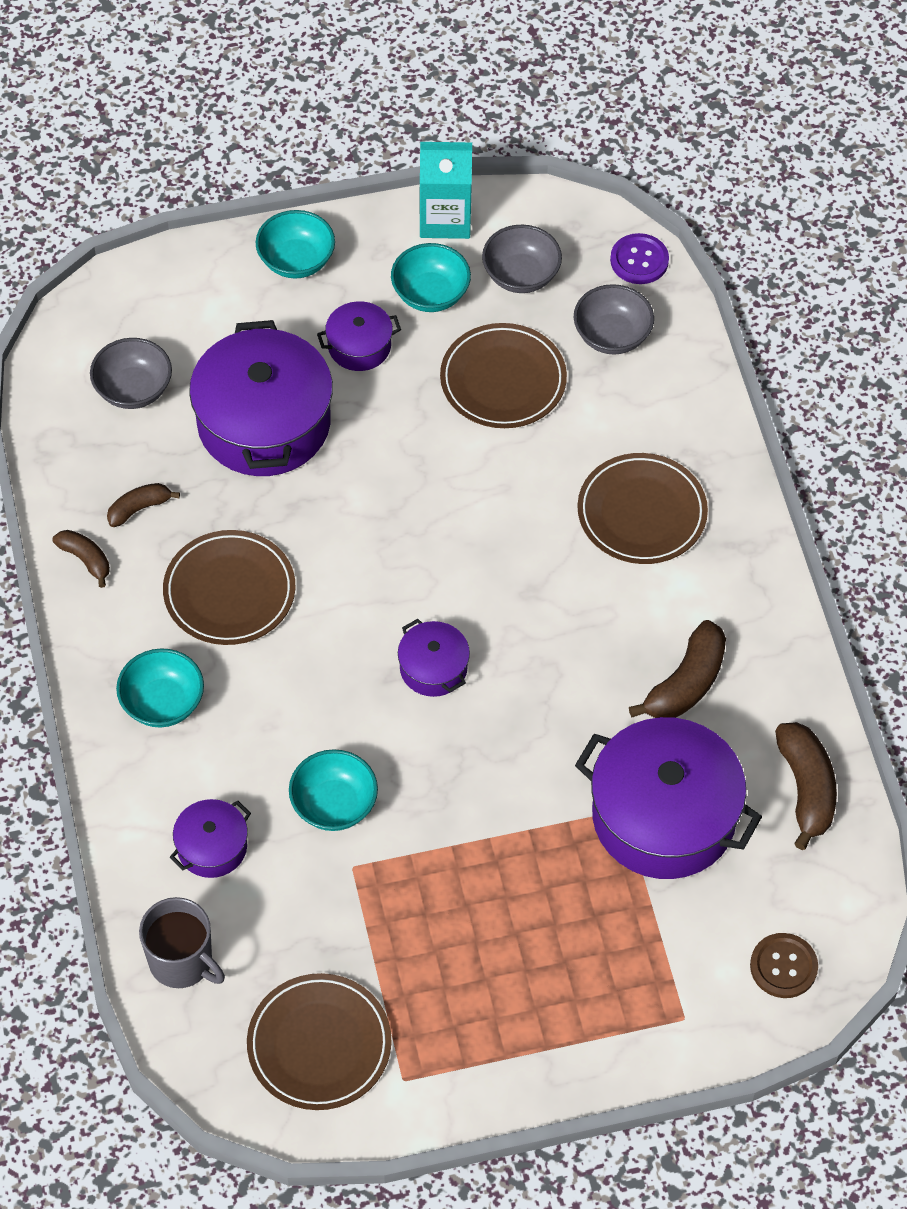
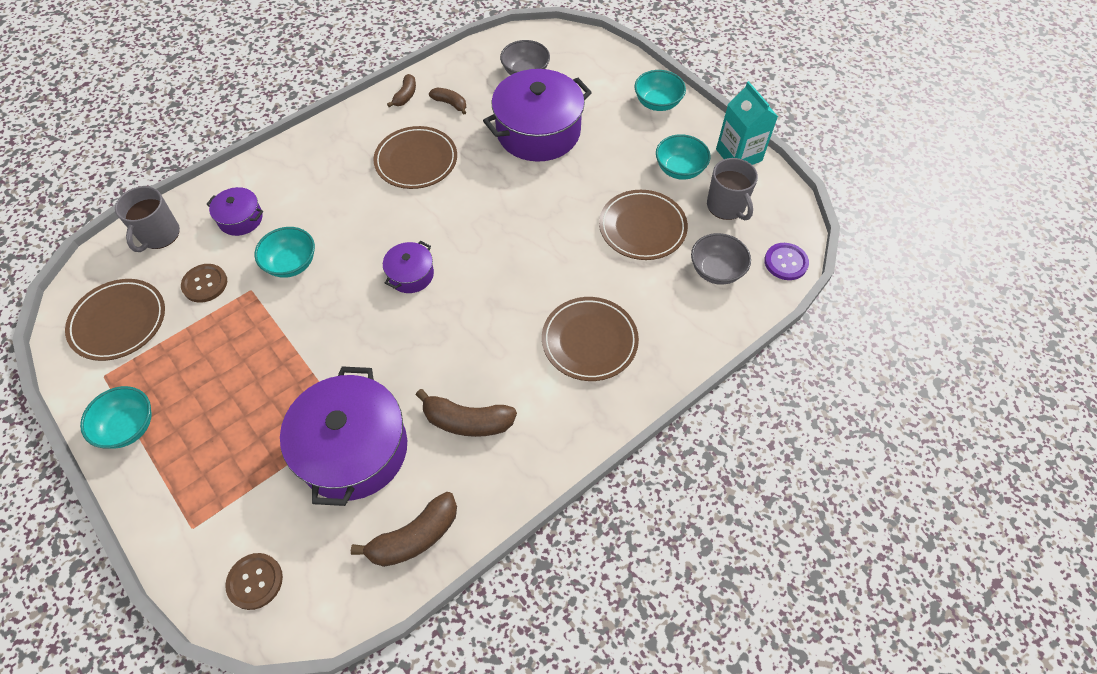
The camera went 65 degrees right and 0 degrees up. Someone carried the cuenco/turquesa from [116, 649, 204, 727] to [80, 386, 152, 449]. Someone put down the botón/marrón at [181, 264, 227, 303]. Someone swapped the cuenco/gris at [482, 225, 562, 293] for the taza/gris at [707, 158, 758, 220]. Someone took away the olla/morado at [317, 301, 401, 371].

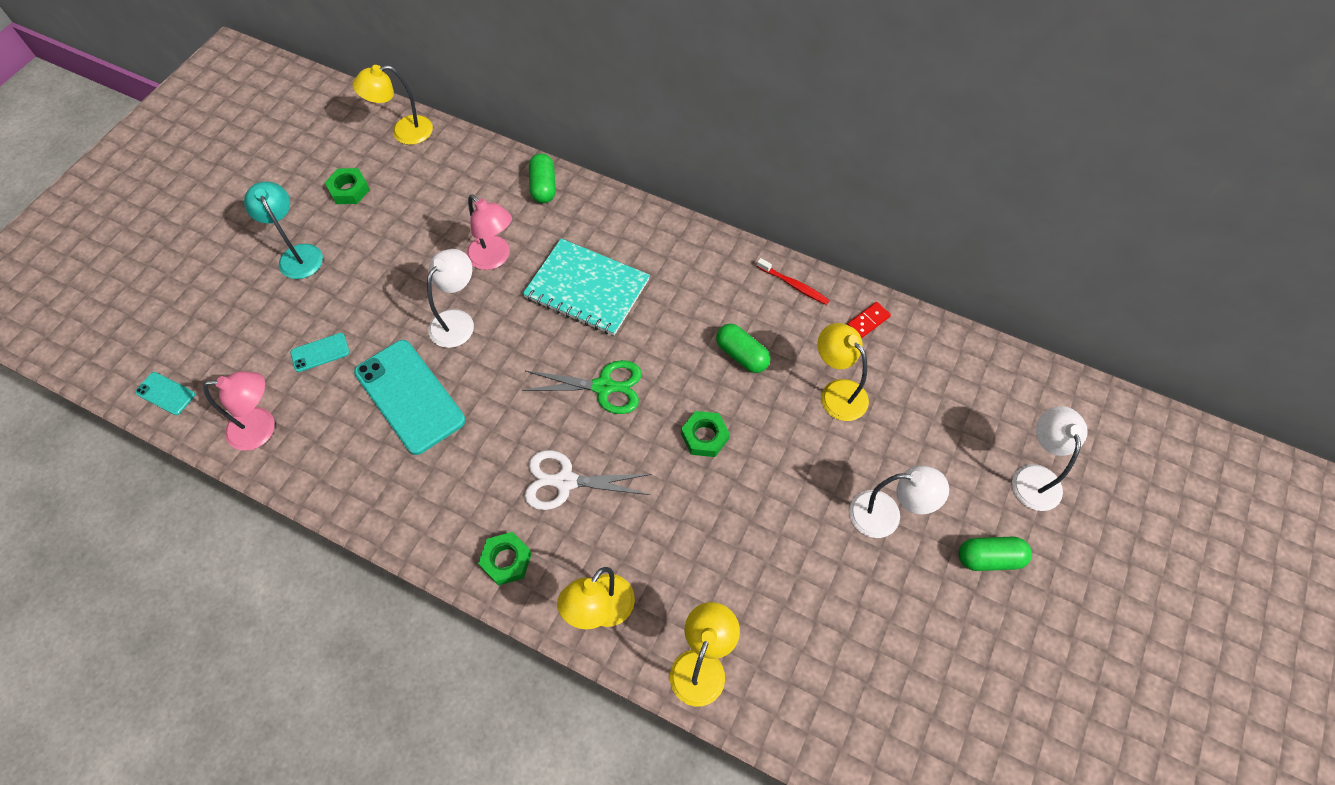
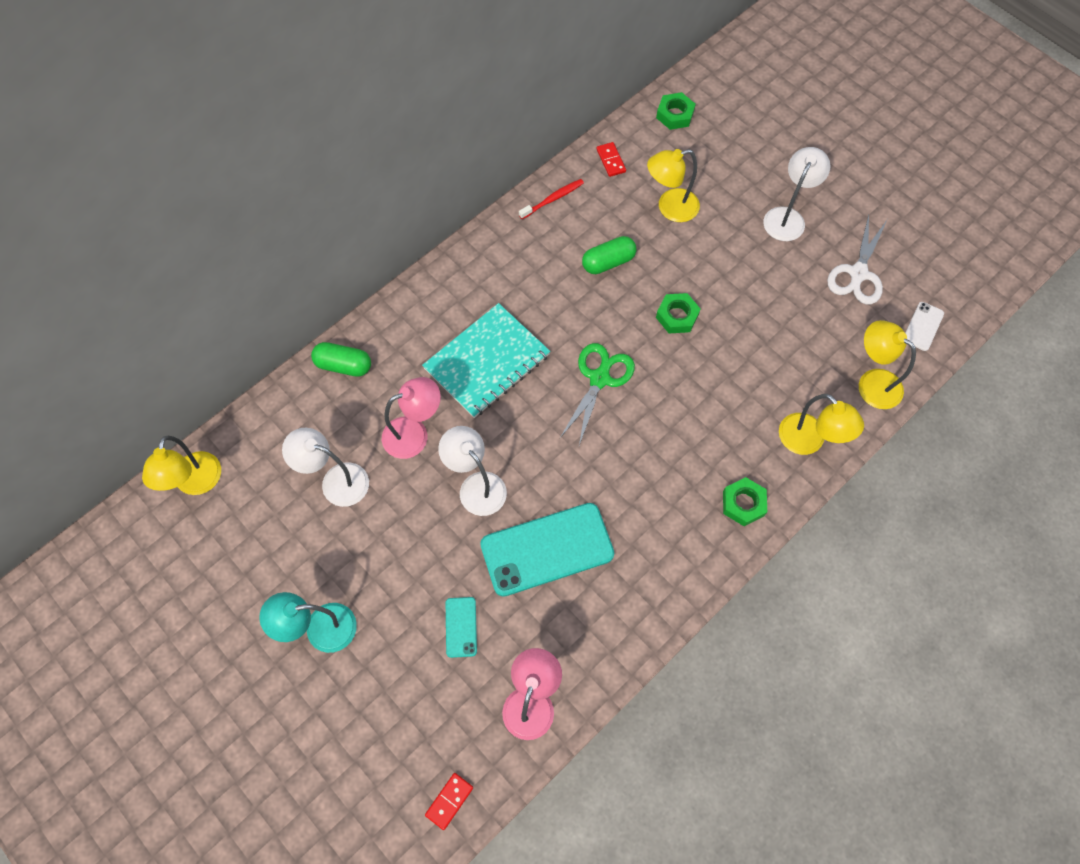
The camera went 70 degrees left and 5 degrees up. Someone carried the lámpara/blanco from [1012, 406, 1088, 511] to [282, 428, 369, 507]. Someone swapped the móvil/turquesa at [135, 372, 195, 415] for the ficha de dominó/rojo at [425, 773, 473, 830]. Someone carried the tuerca/verde from [325, 168, 370, 204] to [656, 92, 696, 130]. Someone carried the tijeras/blanco from [524, 450, 652, 510] to [827, 214, 887, 305]. Someone put down the móvil/blanco at [905, 302, 944, 351]. Someone took away the cápsula/verde at [959, 536, 1032, 571].

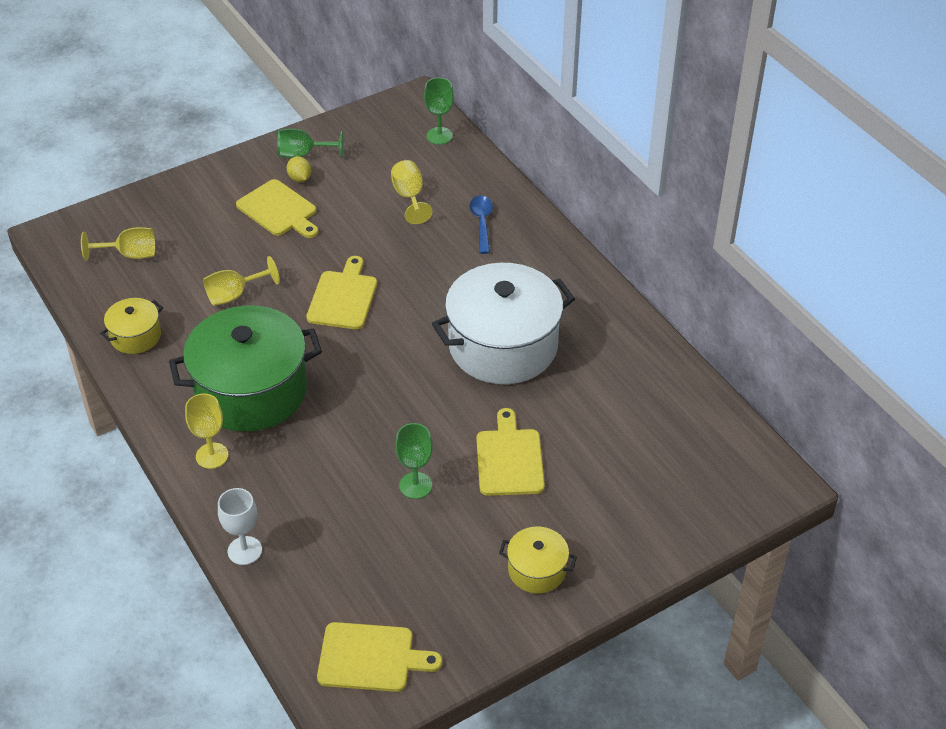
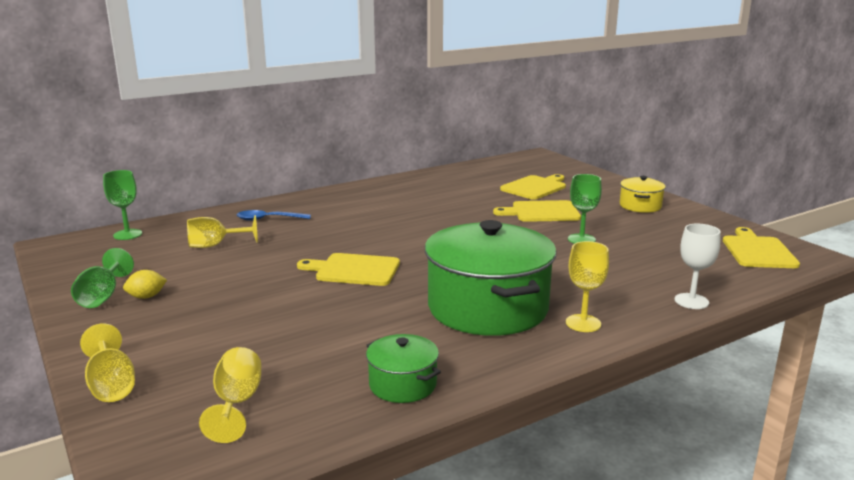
The camera went 90 degrees left and 25 degrees down. Someone carried the copa/amarillo from [203, 256, 280, 306] to [80, 323, 135, 402]. Someone repainted the olla/amarillo at [100, 298, 163, 354], which became the olla/verde at [366, 334, 441, 403]. Someone carried the tabla de cortar/amarillo from [236, 179, 319, 238] to [500, 174, 566, 200]. Someone took away the olla/blanco at [432, 263, 575, 384].

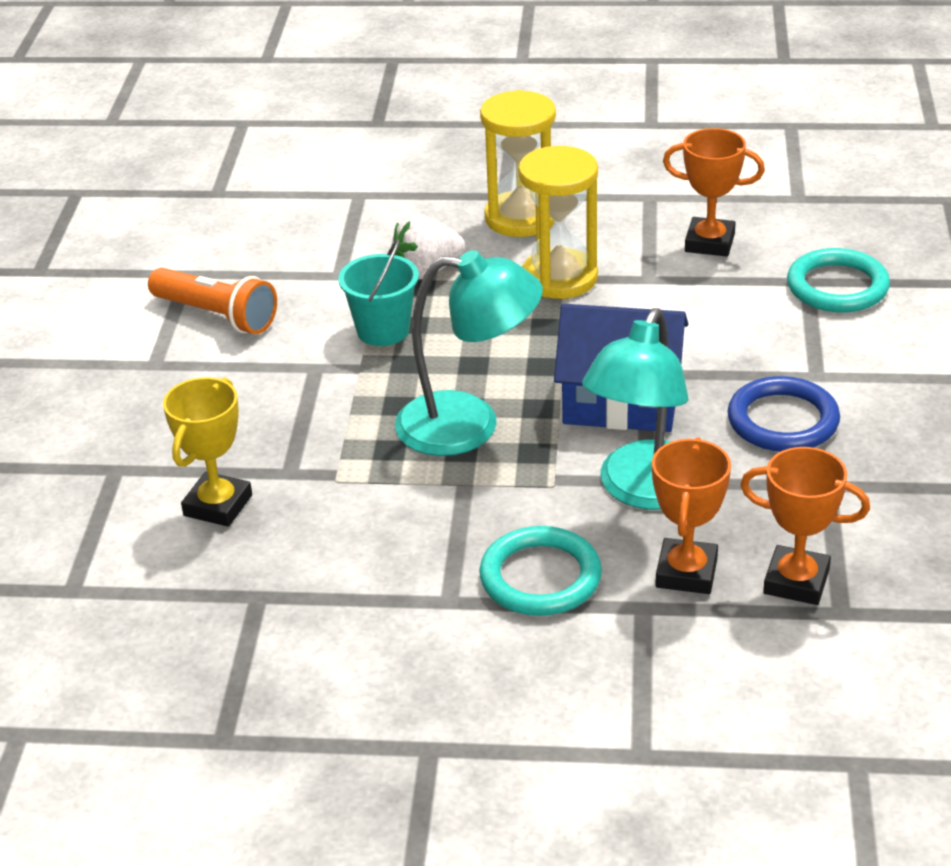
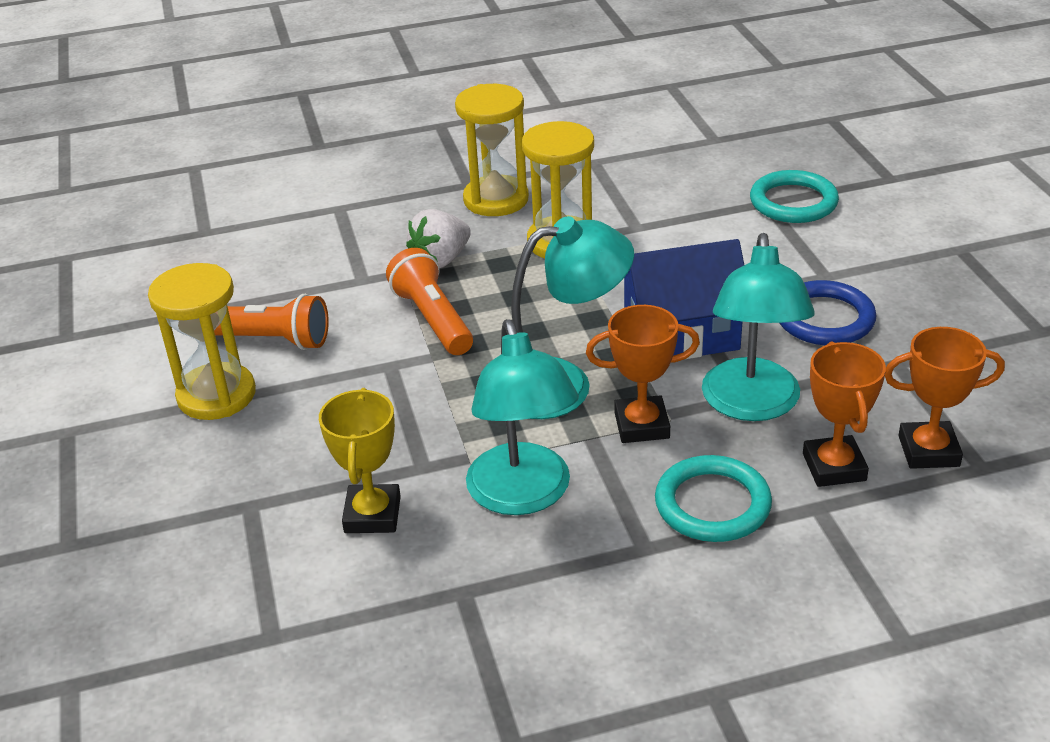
The camera went 20 degrees left and 0 degrees up. Someone put down the reloj de arena/amarillo at [148, 263, 256, 420]. Someone swapped the balde/turquesa at [338, 239, 419, 346] for the lámpara de mano/naranja at [386, 248, 473, 355]. Someone put down the lámpara/turquesa at [466, 319, 579, 515]. Someone carried the trofeo/naranja from [663, 128, 765, 256] to [586, 305, 700, 443].

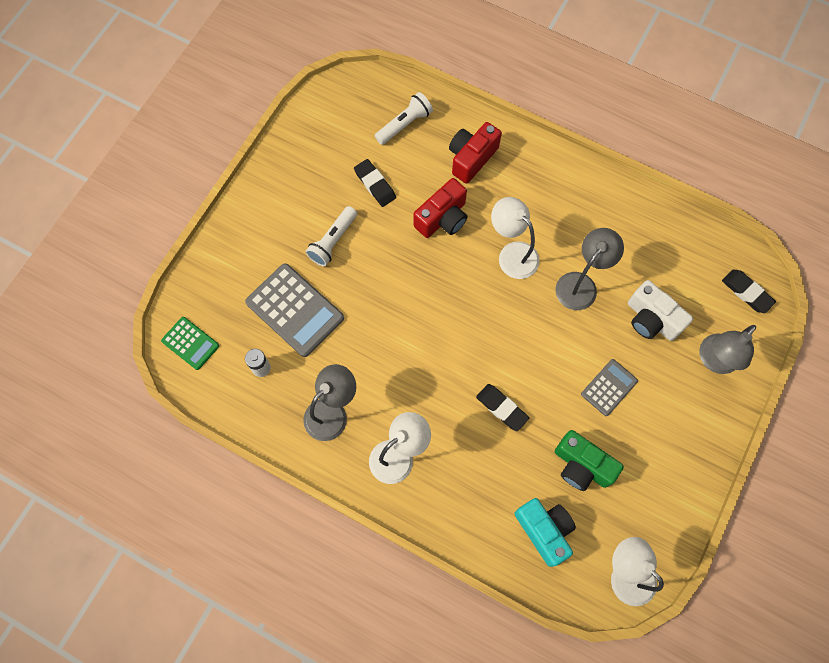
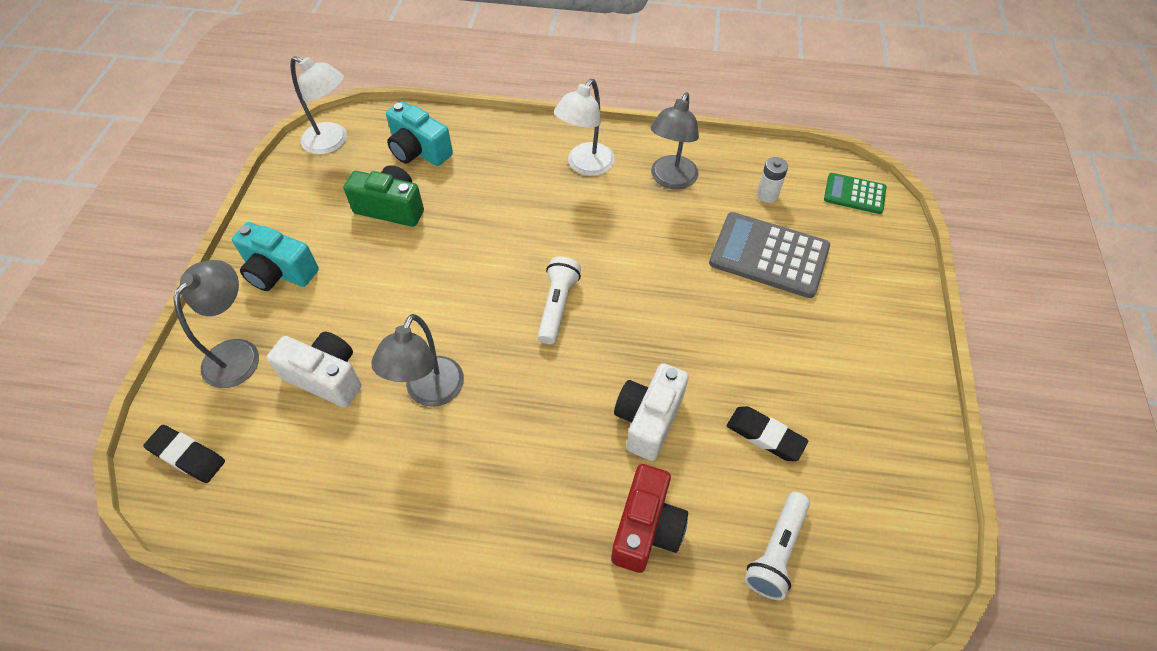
The camera went 160 degrees right and 15 degrees down. Someone put down the cámara/turquesa at [232, 222, 319, 291]. Someone carried the lámpara de mano/blanco from [306, 206, 357, 266] to [538, 257, 581, 344]. Someone repainted the cámara/rojo at [414, 178, 467, 238], which became the cámara/blanco at [614, 363, 689, 461]. Someone took away the goma de borrar/negro at [476, 384, 529, 431]. Someone took away the lámpara/blanco at [491, 197, 540, 279]. Someone took away the calculadora/gris at [581, 359, 638, 416].

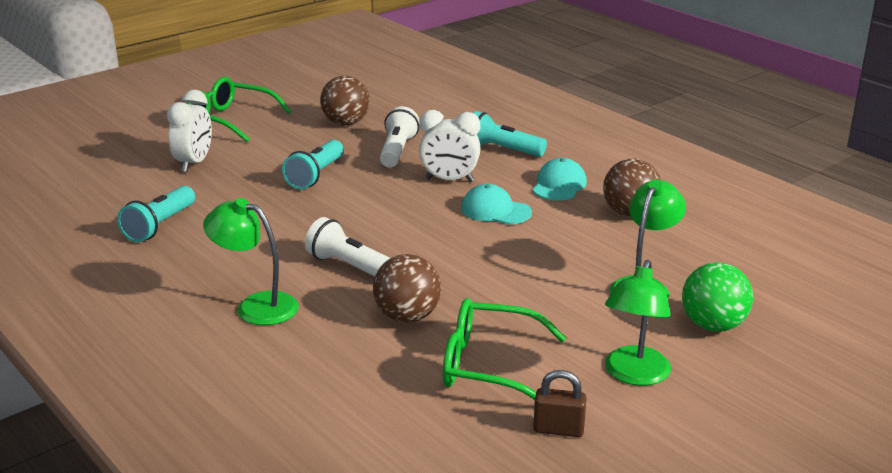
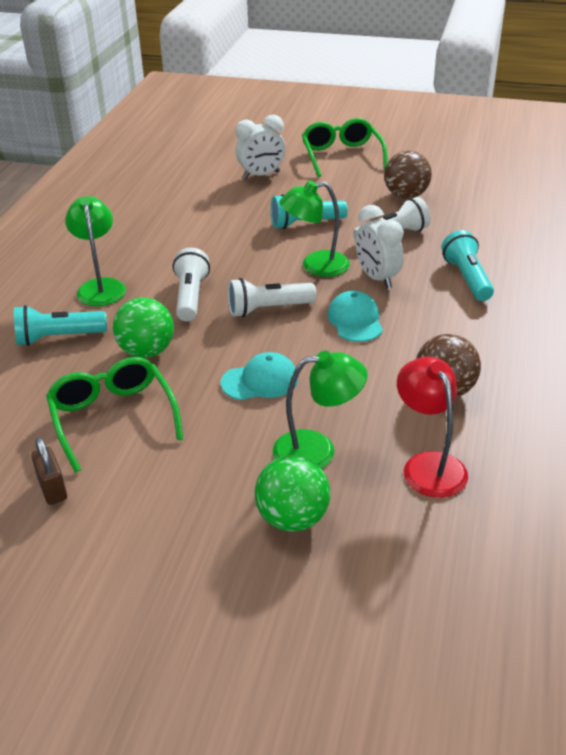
The camera went 55 degrees right and 10 degrees up. Someone carried the lámpara de mano/turquesa from [117, 186, 195, 242] to [14, 305, 107, 346]. Someone repainted the pelota/marrón at [373, 254, 441, 323], which became the pelota/verde at [113, 297, 174, 358]. Someone carried the gorra/turquesa from [532, 158, 587, 201] to [221, 352, 298, 400]. Someone put down the lámpara de mano/blanco at [228, 278, 316, 317]. Someone carried the lámpara/verde from [605, 260, 671, 386] to [279, 181, 350, 277]. Someone put down the lámpara/rojo at [397, 356, 468, 498].

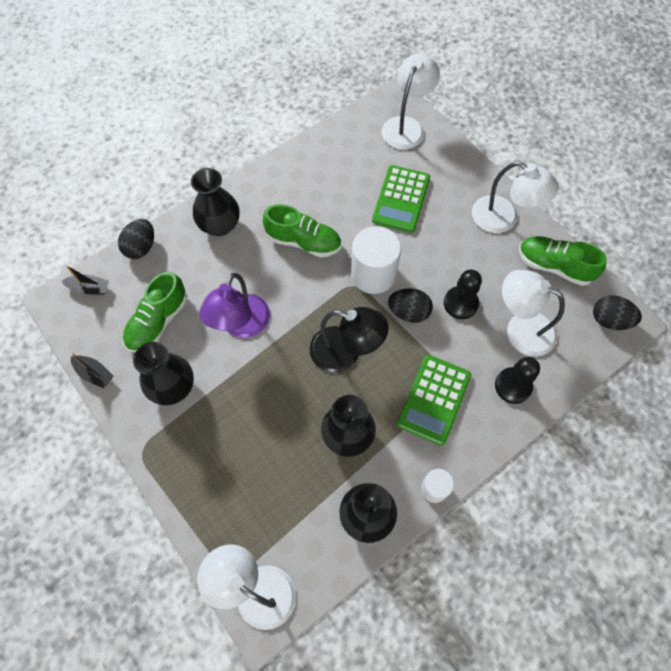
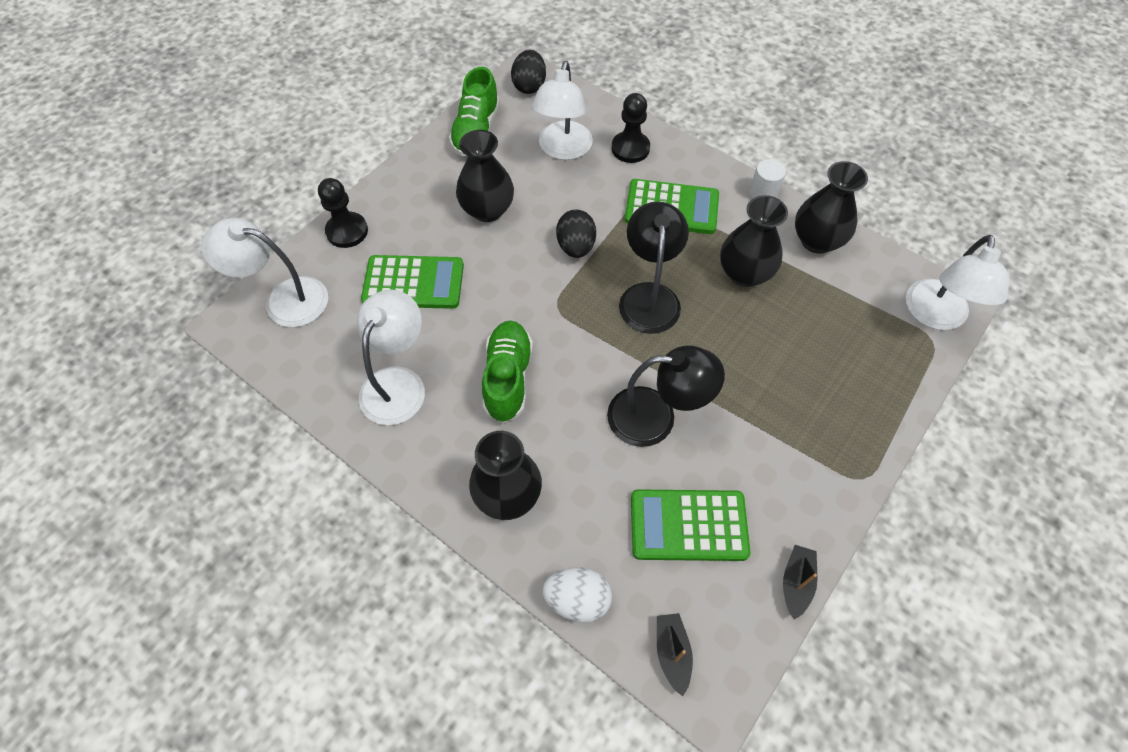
The camera went 105 degrees left and 5 degrees down. Someone carried the peón/negro from [444, 270, 482, 319] to [318, 178, 368, 248]. Someone carried the lámpara/blanco from [472, 161, 559, 233] to [357, 290, 425, 425]. Someone carried the florero/negro from [133, 342, 194, 405] to [456, 130, 514, 222]. Someone repainted the huevo/negro at [118, 219, 154, 259], which became the huevo/blanco at [542, 568, 612, 623]. Someone repainted the lámpara/morado at [199, 273, 270, 338], which became the lámpara/negro at [607, 345, 725, 447]. Someone swapped the zapato/verde at [123, 272, 187, 352] for the calculadora/verde at [631, 489, 750, 561]. Someone took away the cilindro/blanco at [351, 226, 401, 294].

